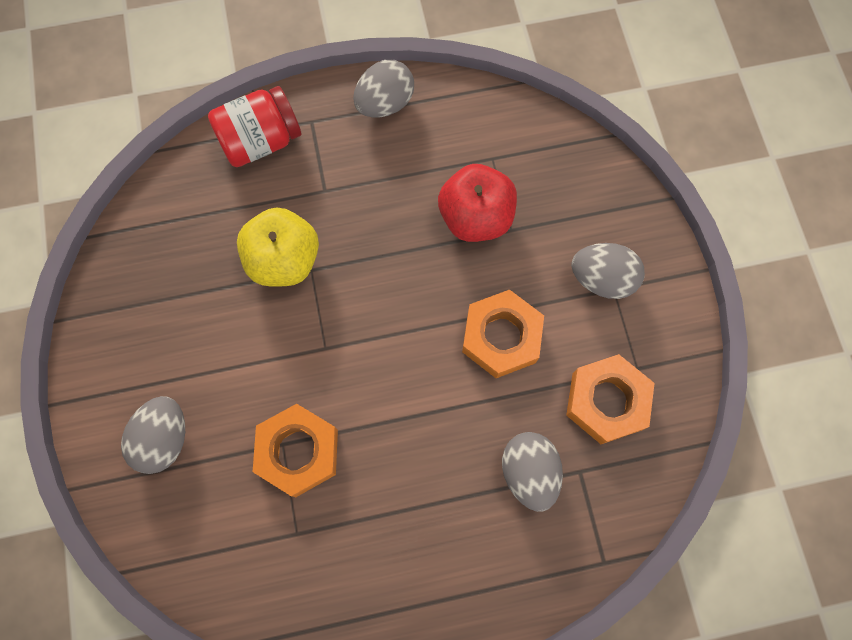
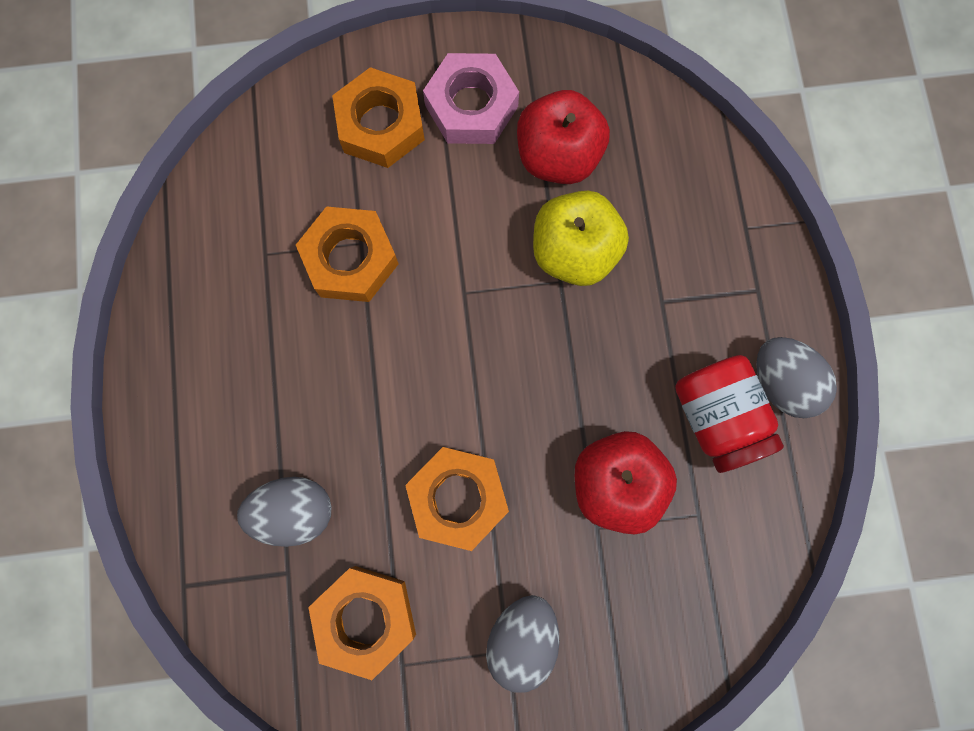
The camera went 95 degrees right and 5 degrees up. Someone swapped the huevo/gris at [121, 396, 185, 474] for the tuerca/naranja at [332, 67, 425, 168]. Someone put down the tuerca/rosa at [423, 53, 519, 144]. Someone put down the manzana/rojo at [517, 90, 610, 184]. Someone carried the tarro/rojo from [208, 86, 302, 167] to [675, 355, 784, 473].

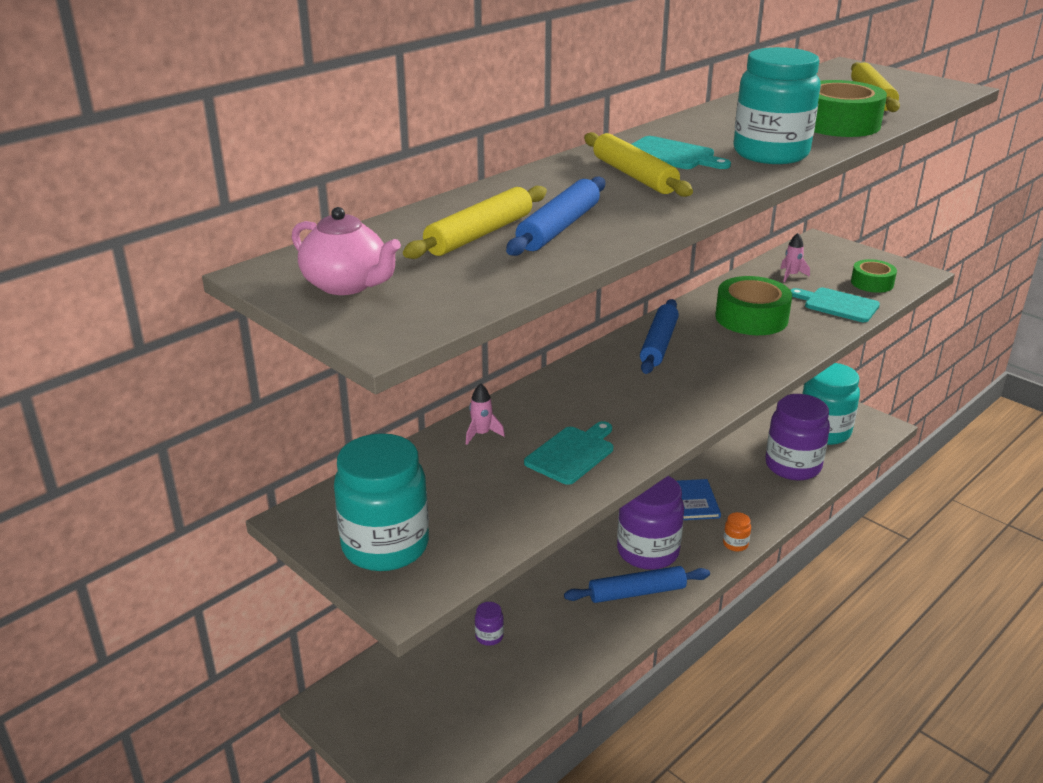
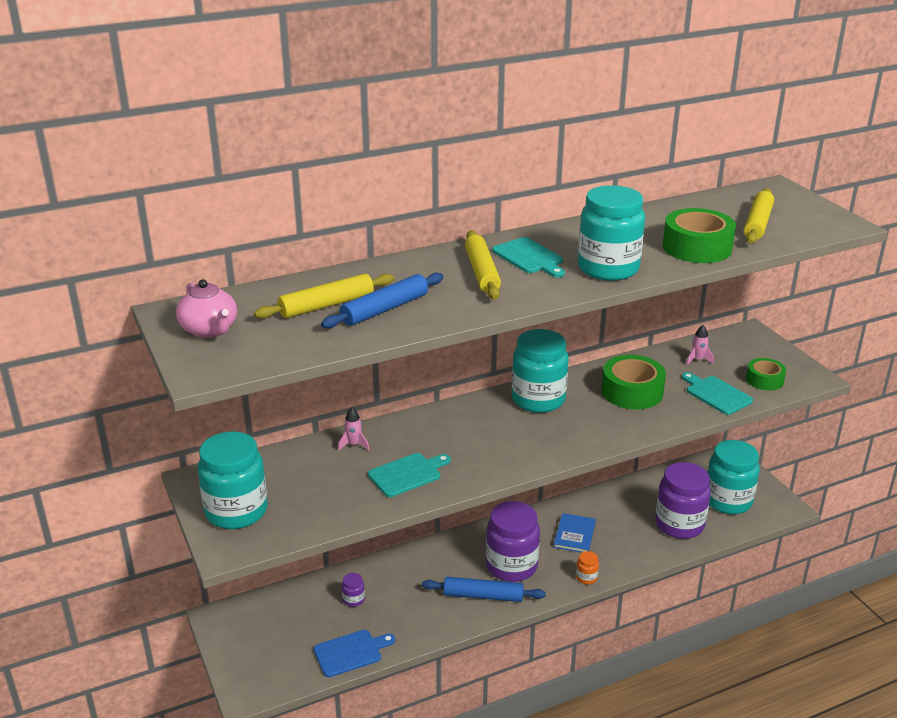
The camera went 20 degrees right and 0 degrees up. Someone put down the tabla de cortar/azul at [313, 630, 395, 677]. Someone swapped the rodillo/azul at [640, 299, 679, 374] for the tarro/turquesa at [512, 329, 568, 413].

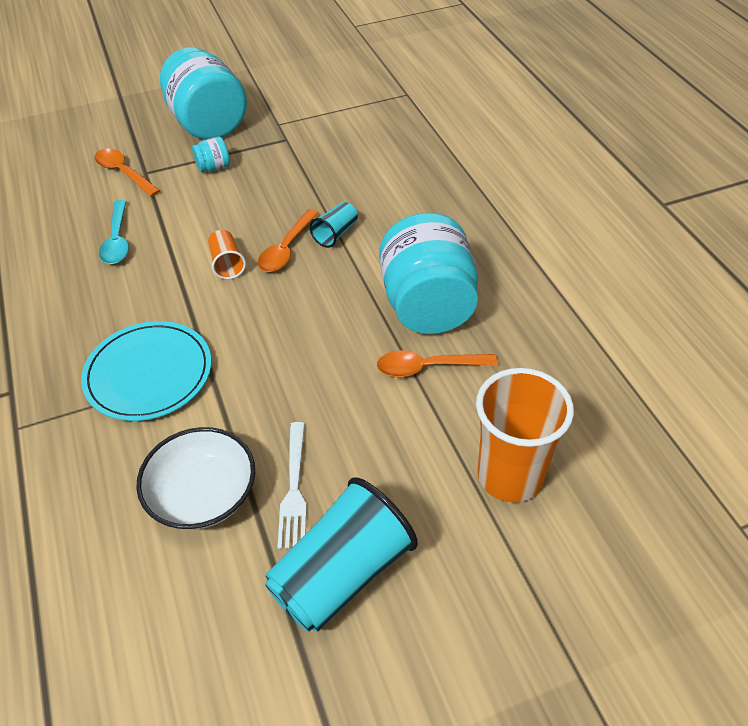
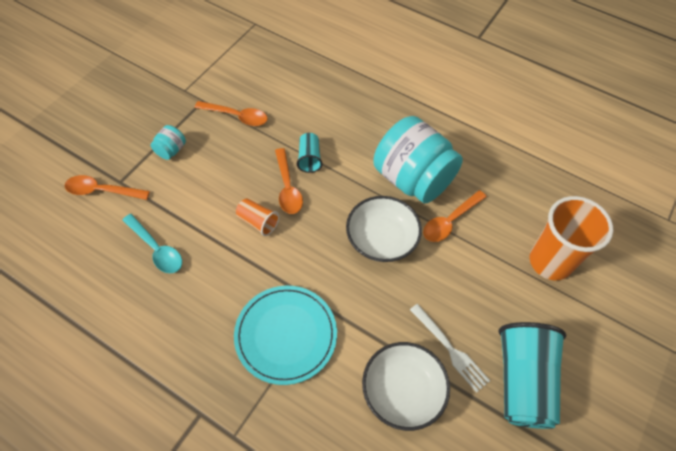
The camera went 40 degrees left and 10 degrees up. Someone put down the cuchara/naranja at [195, 101, 268, 126]. Someone put down the cuenco/blanco at [346, 196, 422, 262]. Someone took away the tarro/turquesa at [160, 47, 247, 140].

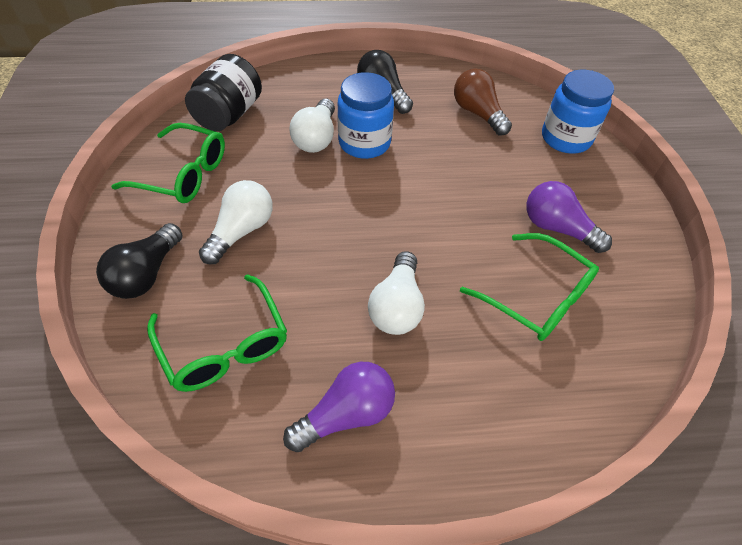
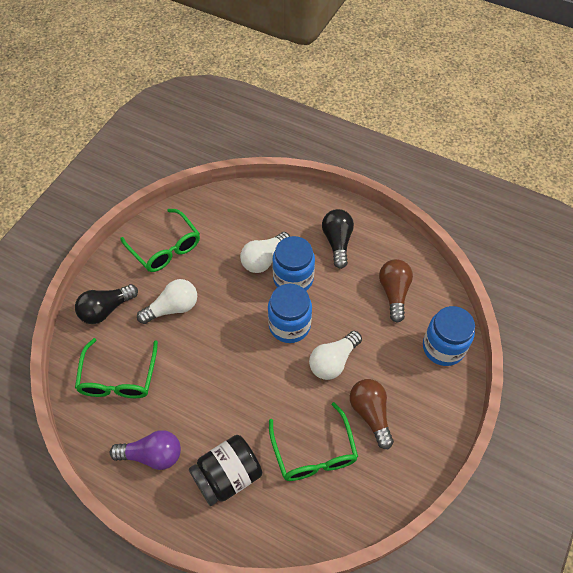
The camera went 35 degrees right and 5 degrees up. Someone carried the tarro/negro from [185, 54, 262, 132] to [189, 435, 262, 506]. Someone put down the tarro/azul at [268, 284, 312, 343]. Someone carried the bombilla/blanco from [368, 251, 425, 335] to [309, 331, 362, 380]. Someone repainted the bombilla/morado at [526, 181, 612, 253], which became the bombilla/marrón at [350, 379, 394, 449].

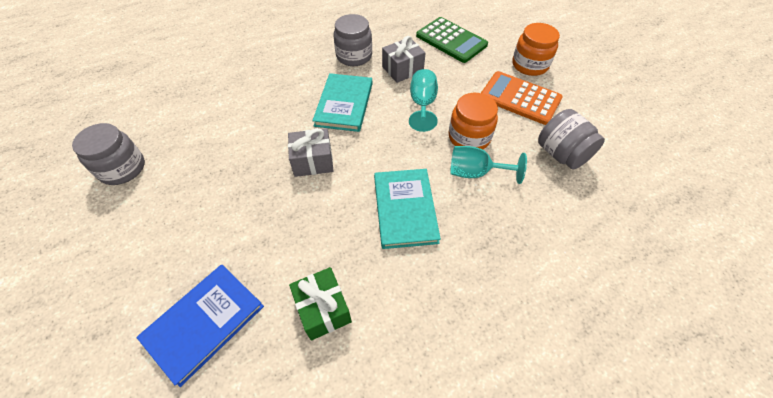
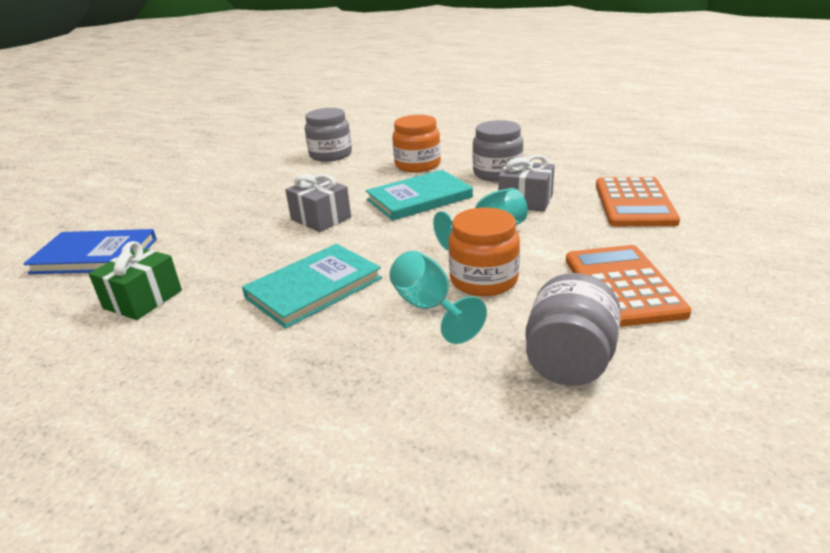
The camera went 55 degrees right and 25 degrees down. Someone carried the tarro/gris from [72, 123, 145, 185] to [305, 108, 352, 162]. Someone carried the tarro/naranja from [512, 23, 560, 76] to [392, 115, 441, 173]. Someone repainted the calculadora/verde at [416, 17, 488, 63], which became the calculadora/naranja at [596, 177, 680, 226].

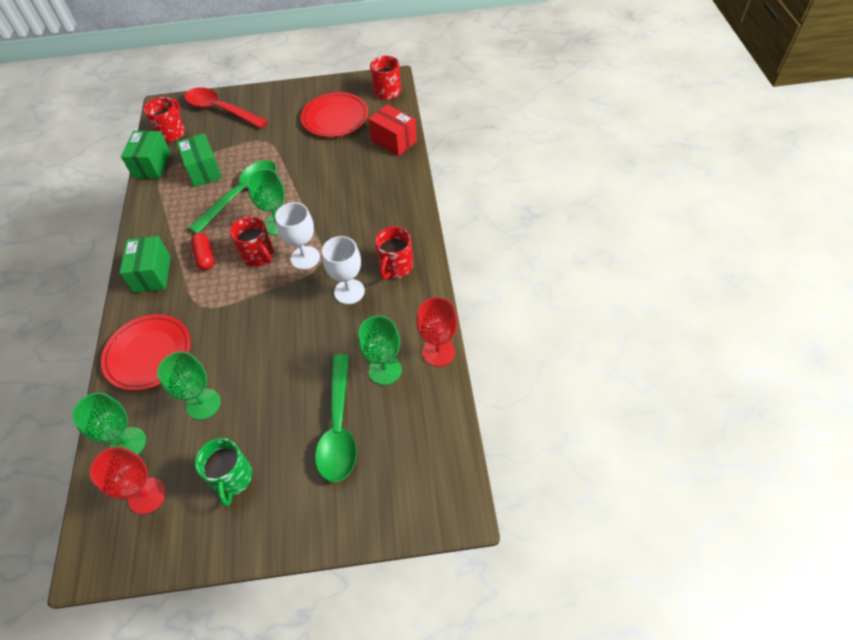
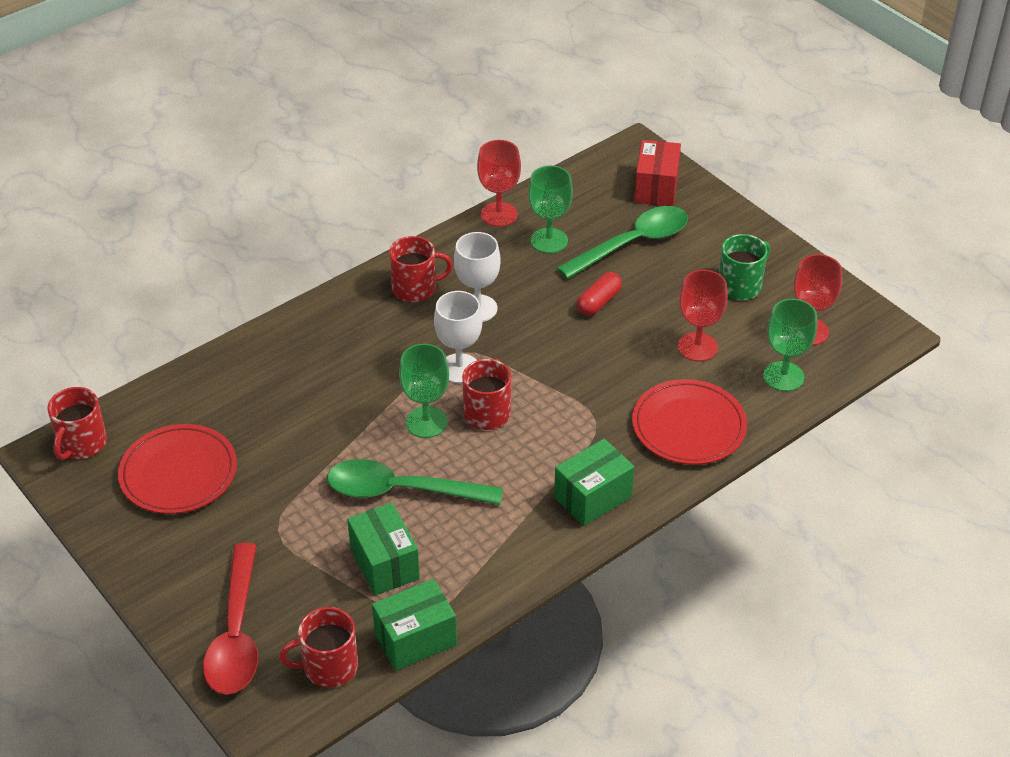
The camera went 125 degrees left and 10 degrees down. Someone rotated the caja/verde at [177, 133, 222, 187] by 60 degrees counterclockwise. Someone carried the cápsula/rojo from [191, 233, 215, 270] to [577, 272, 622, 316]. Someone carried the caja/rojo from [368, 104, 417, 156] to [634, 140, 681, 206]. Someone repainted the copa/verde at [157, 351, 221, 420], which became the copa/rojo at [678, 270, 728, 362].

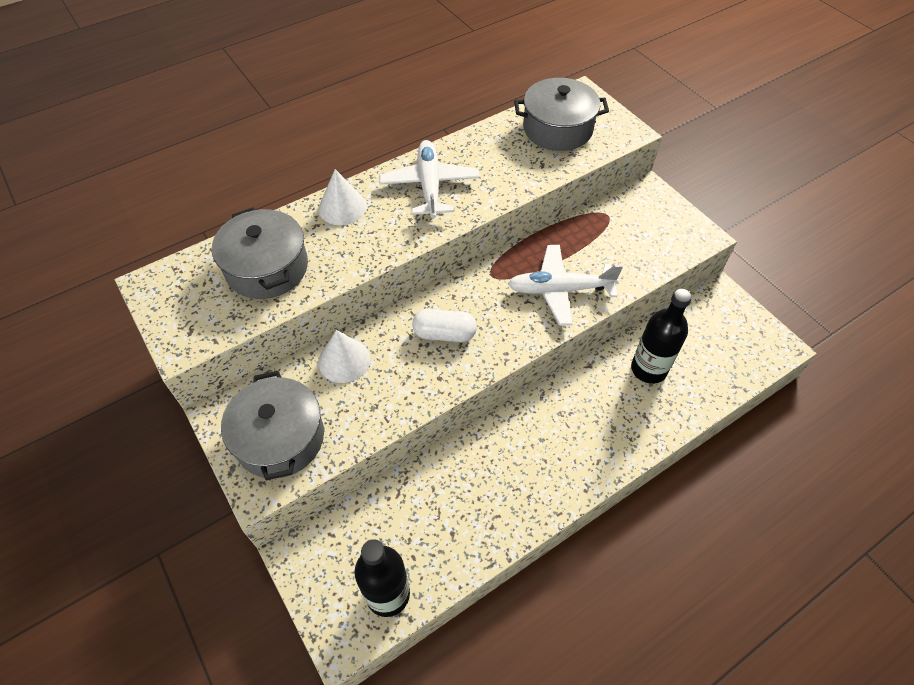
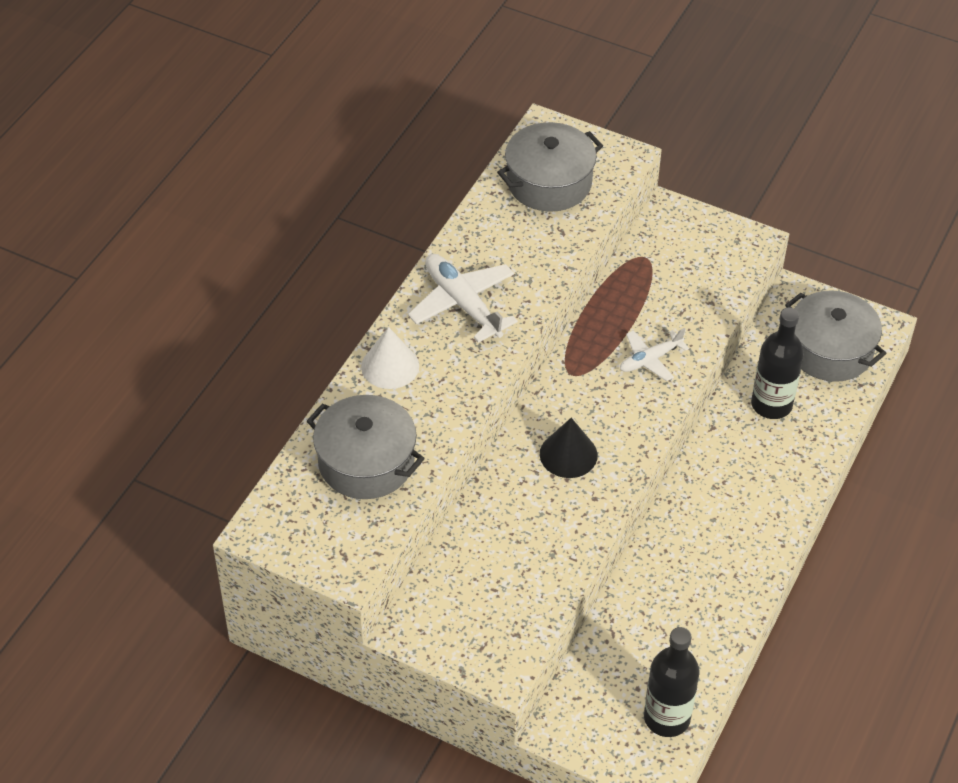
The camera went 30 degrees left and 5 degrees down. Someone swapped the cápsula/blanco at [412, 309, 477, 342] for the cono/negro at [540, 418, 598, 478]. Someone scaled the avión/blanco at [508, 245, 623, 326] by 0.61. Someone carried the olla/gris from [221, 371, 324, 481] to [785, 290, 886, 382]. Someone took away the cono/blanco at [318, 330, 370, 383].

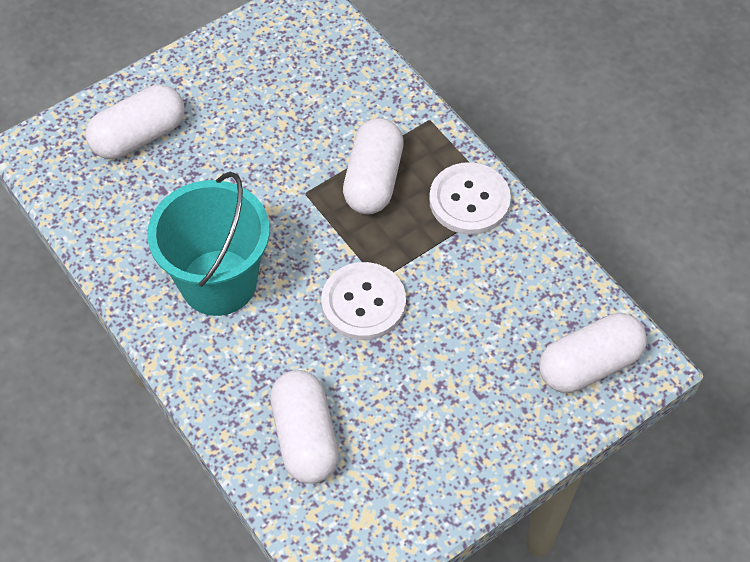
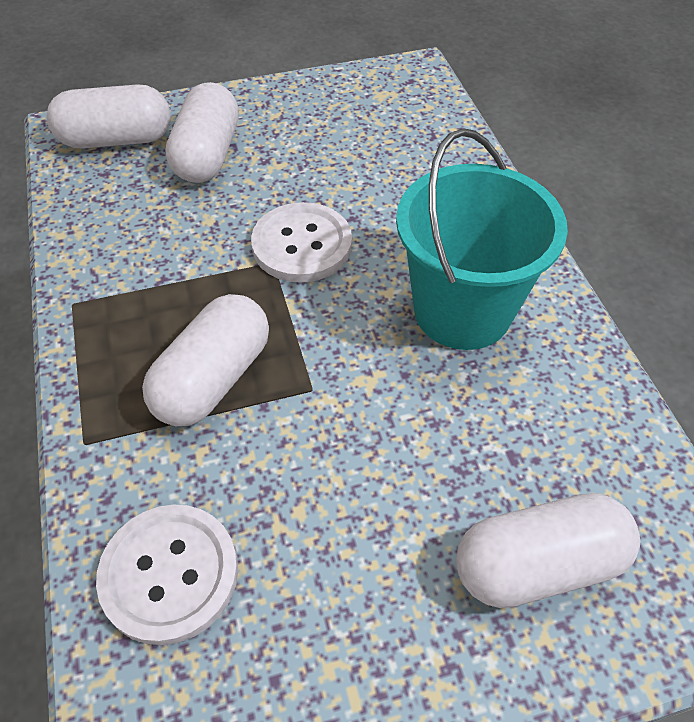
The camera went 160 degrees left and 5 degrees down. Someone carried the botón/blanco from [429, 162, 511, 235] to [96, 504, 238, 645]. Someone carried the cápsula/blanco from [270, 370, 339, 484] to [165, 82, 239, 183].

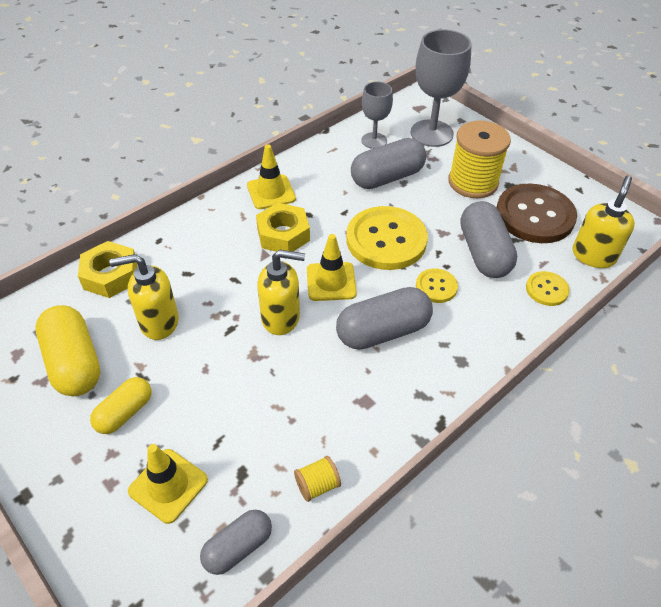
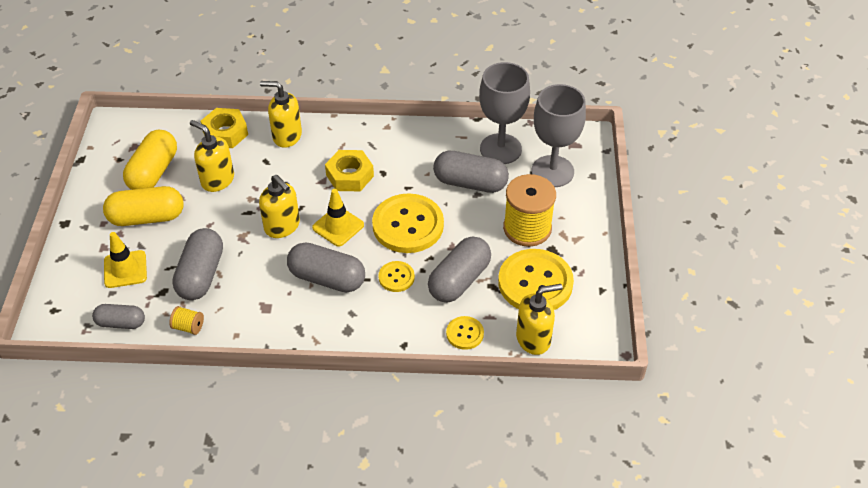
The camera went 45 degrees right and 0 degrees up. Someone scaled the cápsula/amarillo at [90, 377, 151, 434] by 1.63. Someone put down the cápsula/gris at [172, 228, 223, 300]. Someone put down the dispensador de jabón/amarillo at [260, 81, 302, 148]. Someone scaled the copa/gris at [361, 82, 393, 149] by 1.70. Someone repainted the botón/marrón at [496, 184, 577, 243], which became the botón/amarillo at [498, 249, 574, 310]. Someone took away the cono de tráfico/amarillo at [247, 144, 296, 209].

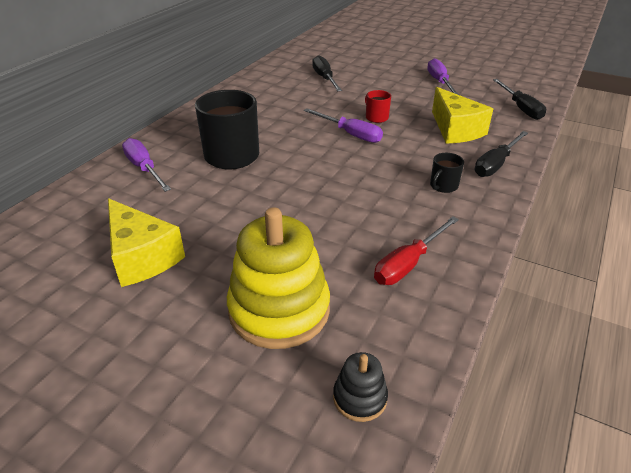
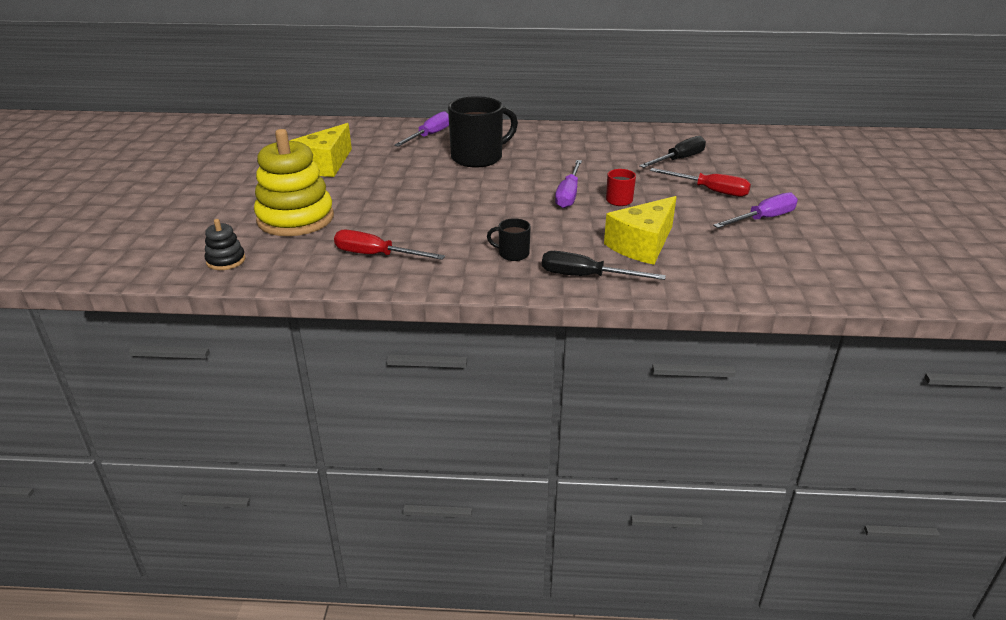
The camera went 65 degrees right and 5 degrees down. Someone put down the destornillador/rojo at [650, 168, 751, 197]. Someone took away the destornillador/negro at [493, 79, 546, 120].

